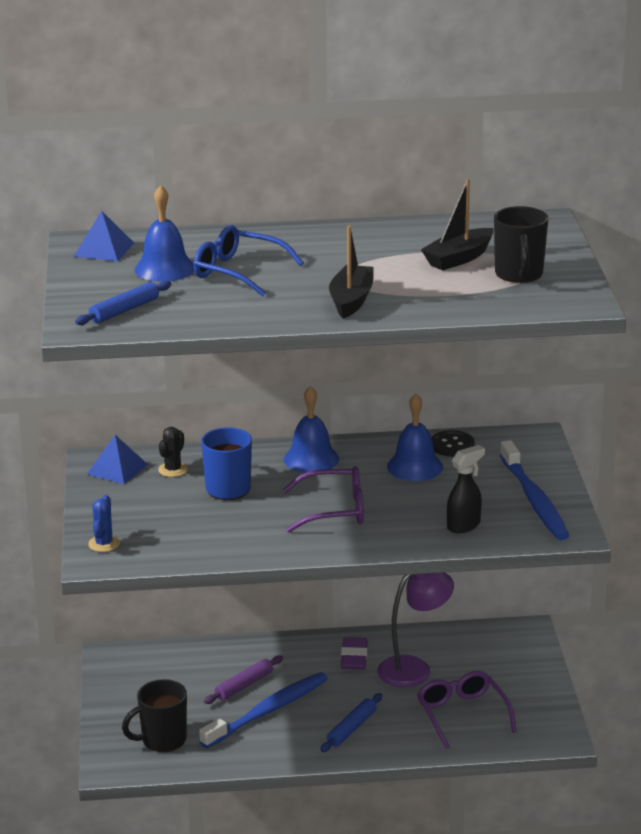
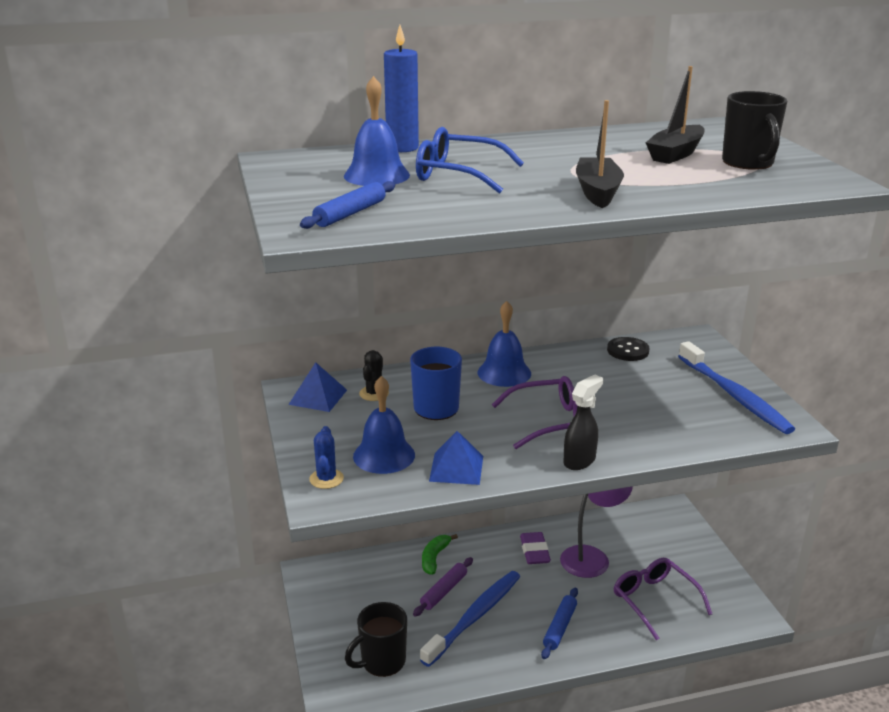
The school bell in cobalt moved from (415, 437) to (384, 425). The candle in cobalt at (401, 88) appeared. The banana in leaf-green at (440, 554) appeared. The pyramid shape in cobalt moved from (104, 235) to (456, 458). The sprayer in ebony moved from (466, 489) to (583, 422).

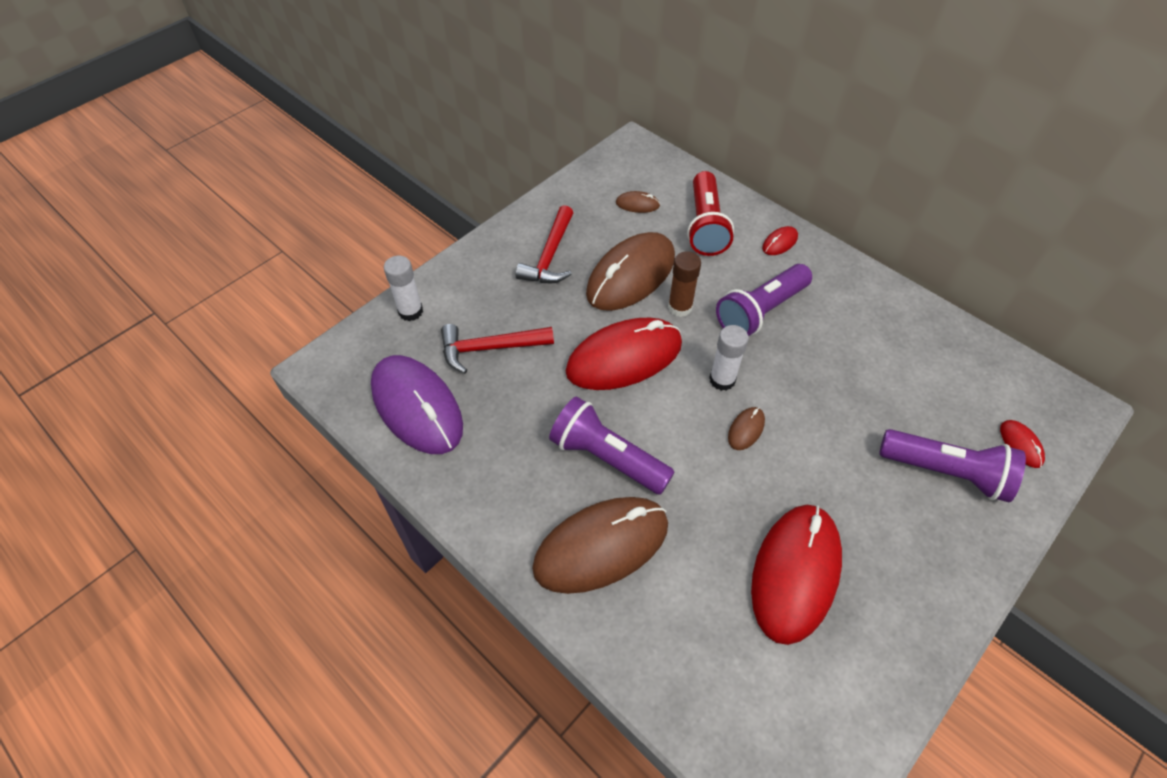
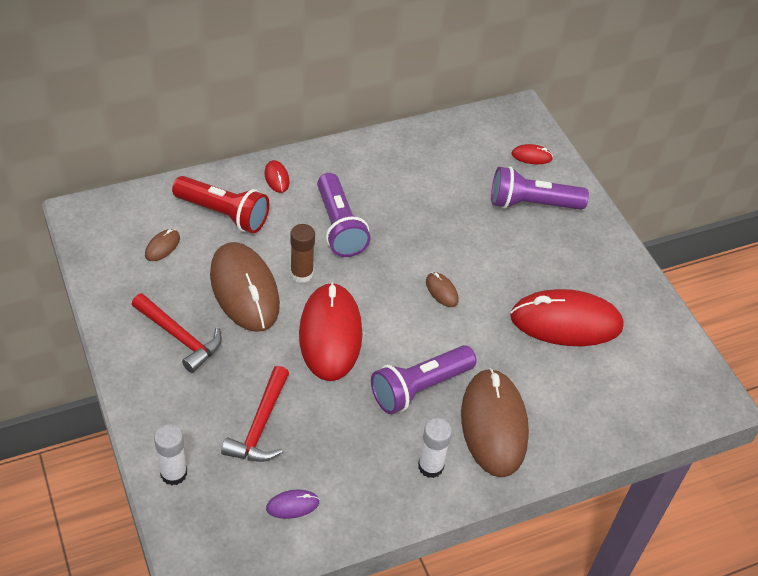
The mouse in violet at (417, 404) changed to 0.41 times the size. The glue in snow-white moved from (729, 358) to (435, 448). The flashlight in violet at (952, 466) turned 135 degrees counterclockwise. The mouse in red at (796, 575) turned 45 degrees counterclockwise.

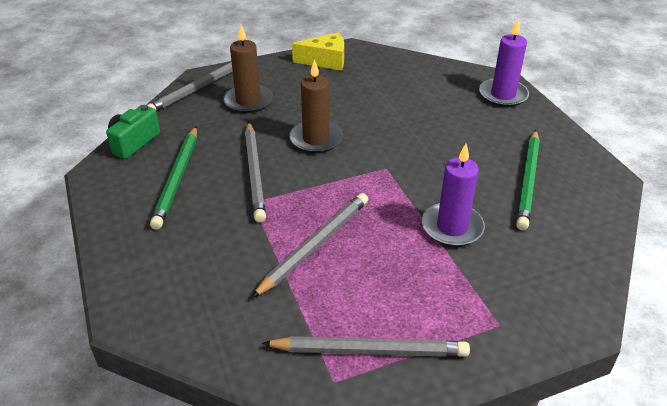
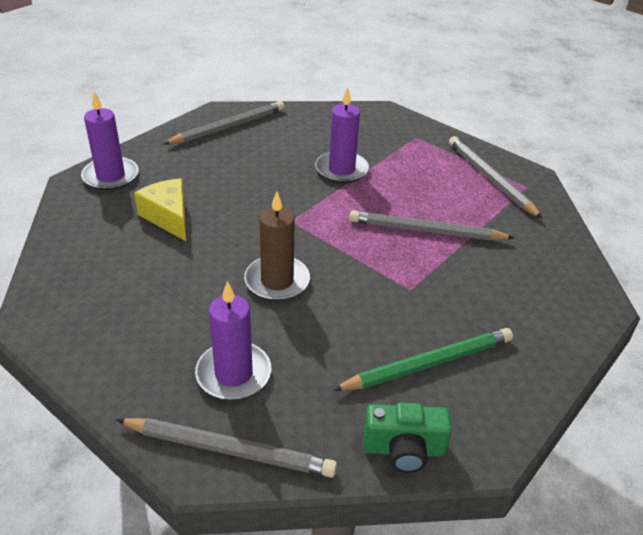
The cheese wedge in bright yellow moved from (318, 51) to (160, 209). The wooden pencil in gray moved from (255, 172) to (224, 123). The candle in russet at (248, 69) became the candle in violet at (233, 340). The wooden pencil in leaf-green at (528, 180) disappeared.

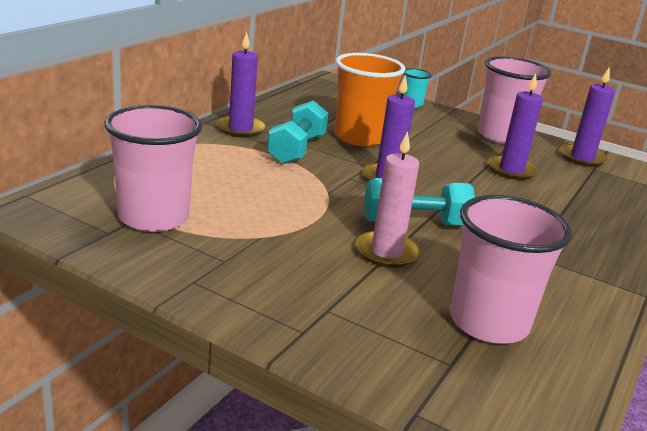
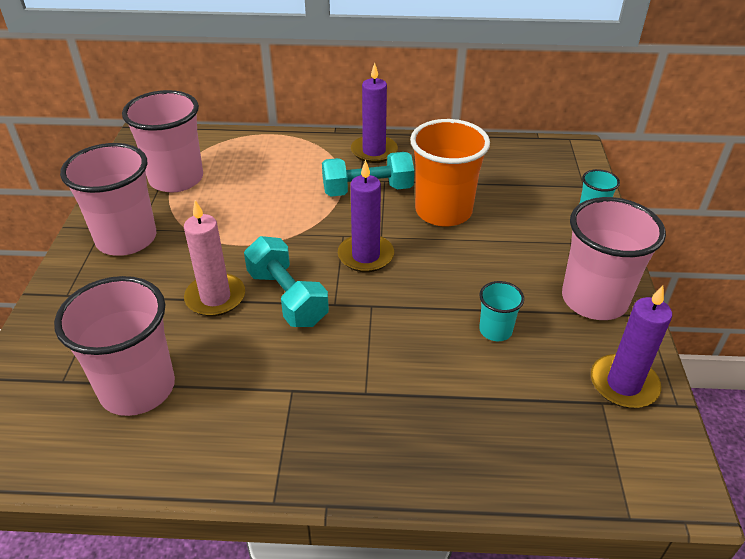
The tumbler in pink at (108, 199) appeared. The candle in violet at (515, 126) was replaced by the tumbler in teal at (501, 311).

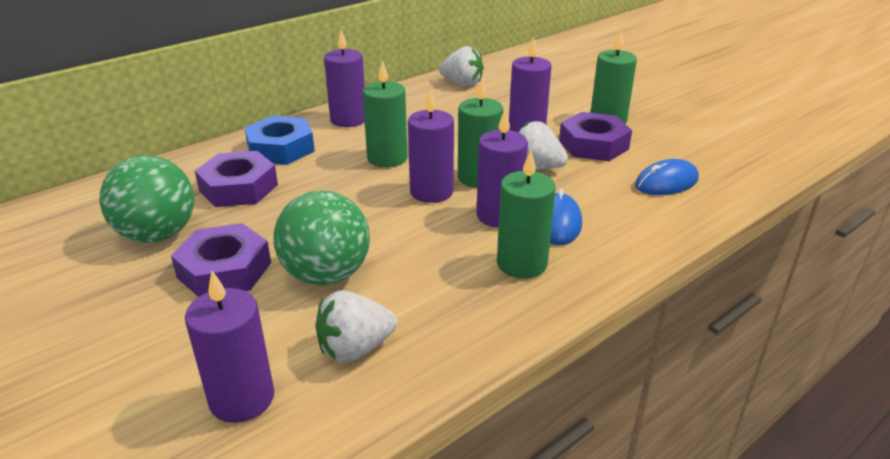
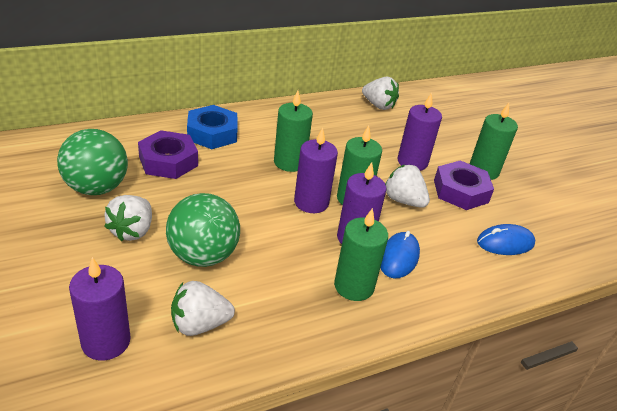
The nut in violet at (221, 260) was replaced by the strawberry in snow-white at (128, 218). The candle in violet at (344, 78) disappeared.

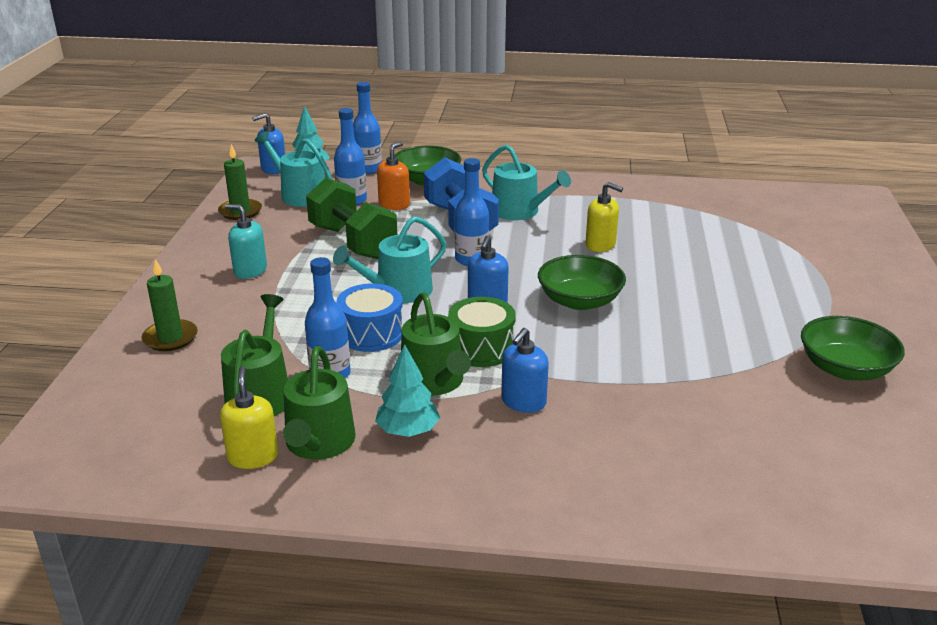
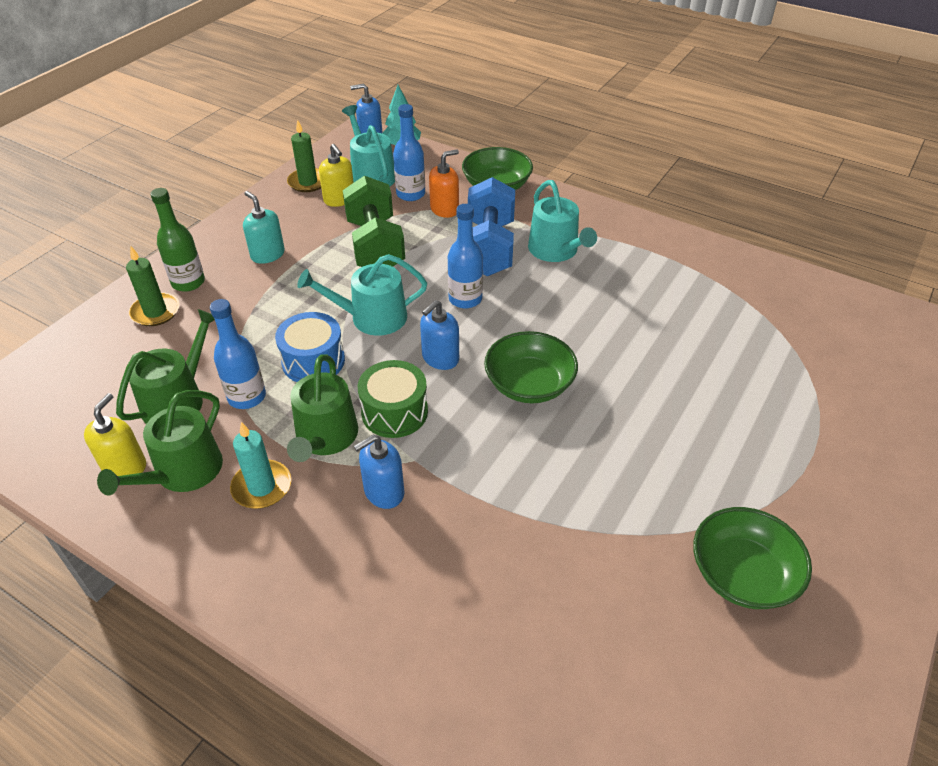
The drink bottle in leaf-green at (177, 240) appeared. The toy tree in teal at (407, 390) was replaced by the candle in teal at (260, 465). The soap pump in bright yellow moved from (604, 217) to (336, 175). The drink bottle in cobalt at (367, 128) disappeared.

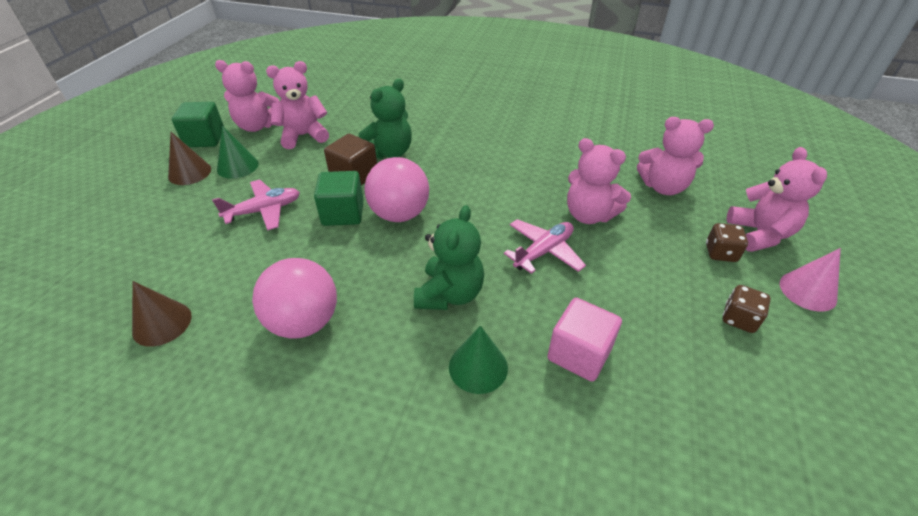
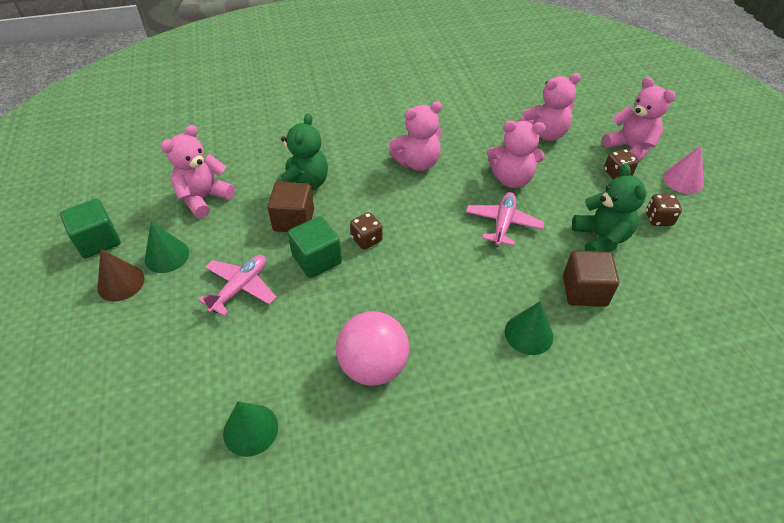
The cone shape in russet at (162, 314) became the cone shape in leaf-green at (250, 429). The play ball in pink at (396, 189) was replaced by the dice in russet at (366, 231). The teddy bear in pink moved from (247, 96) to (415, 136). The solid cube in pink at (584, 340) became the solid cube in russet at (591, 279). The teddy bear in leaf-green moved from (449, 257) to (609, 208).

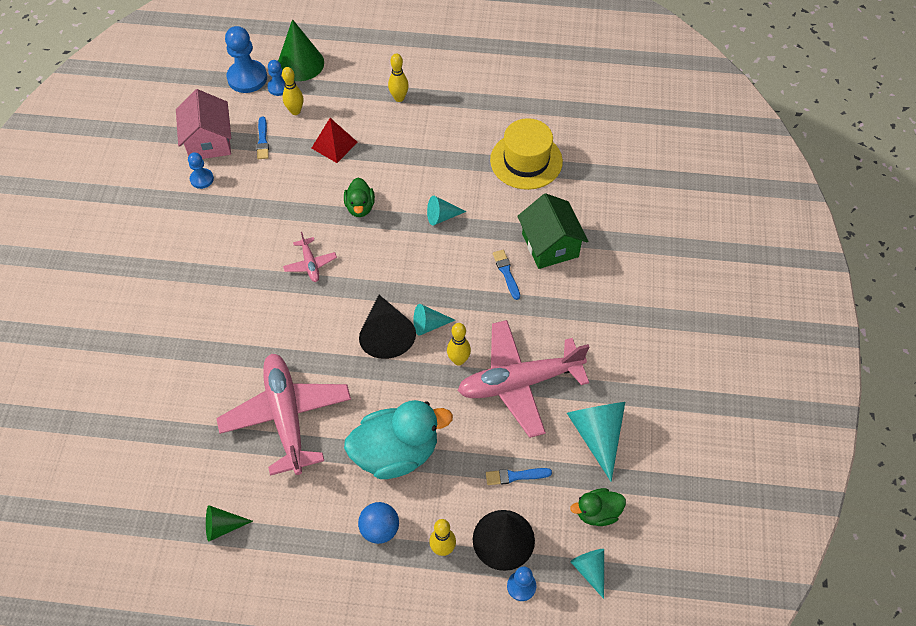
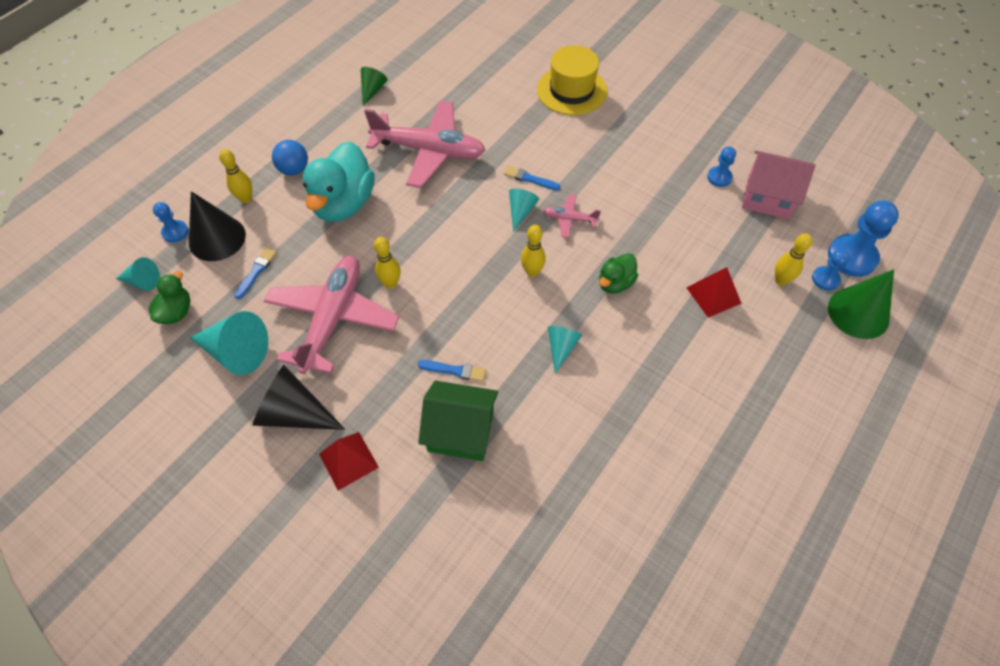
The cone shape in ebony moved from (387, 327) to (299, 397). The pyramid shape in red at (349, 461) appeared. The paintbrush in cobalt moved from (262, 138) to (532, 178). The cone shape in teal moved from (434, 320) to (524, 210). The bowling pin in bright yellow moved from (398, 78) to (533, 251). The hat in bright yellow moved from (526, 154) to (572, 80). The duck in leaf-green at (359, 197) turned 75 degrees counterclockwise.

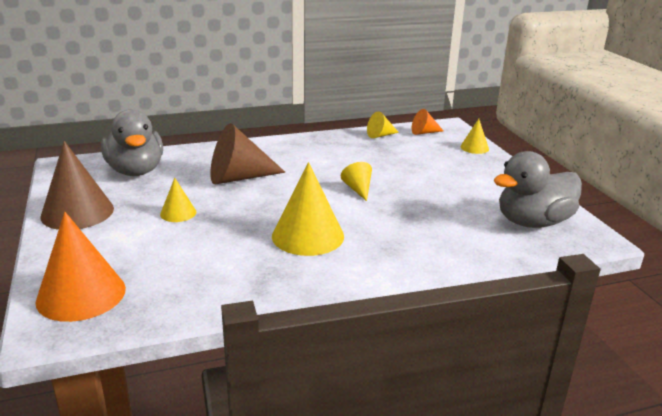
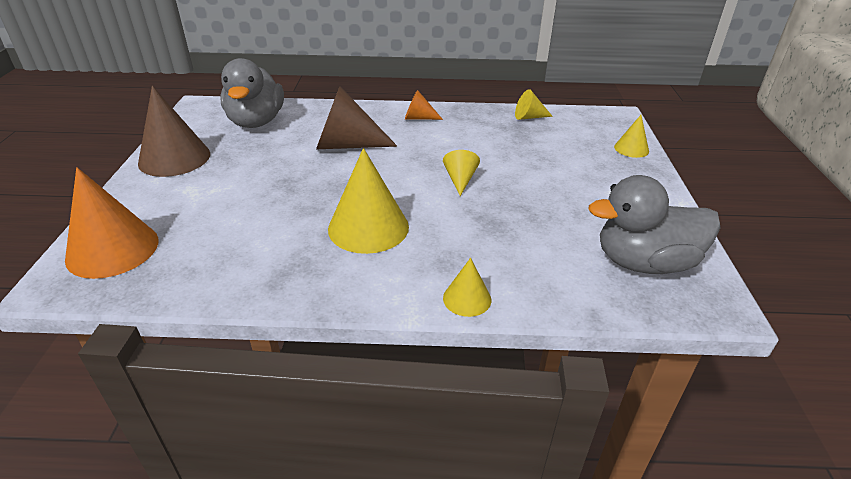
The cone shape in bright orange moved from (427, 122) to (424, 105). The cone shape in bright yellow moved from (178, 200) to (467, 287).

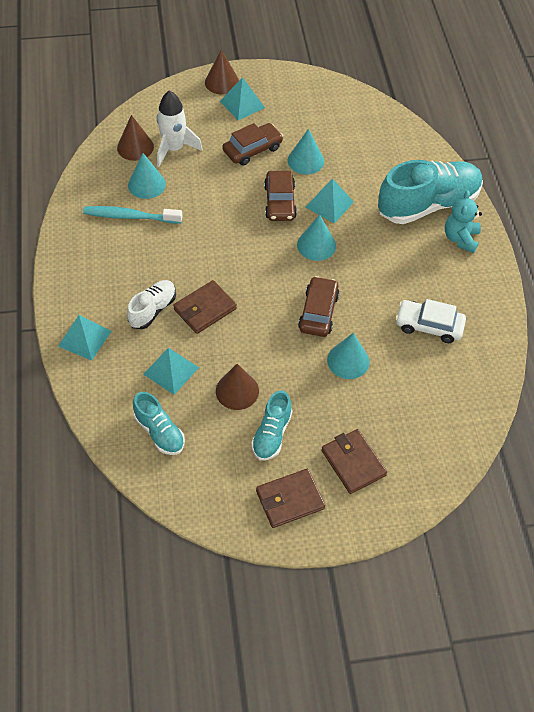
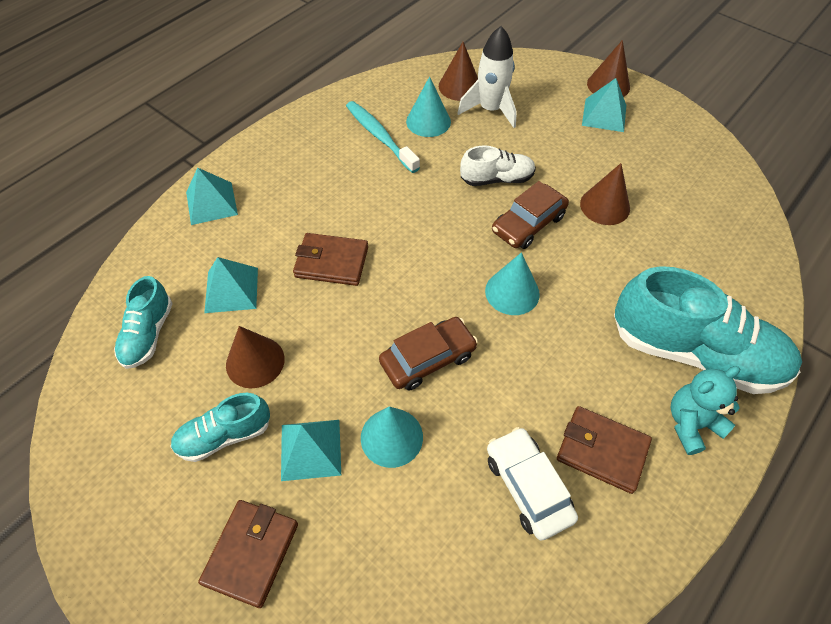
The pyramid shape in teal moved from (330, 201) to (311, 450). The shoe in snow-white moved from (151, 304) to (498, 165). The billfold in russet moved from (290, 498) to (604, 450). The cone shape in teal at (306, 152) became the cone shape in russet at (605, 194). The car in russet at (252, 144) disappeared.

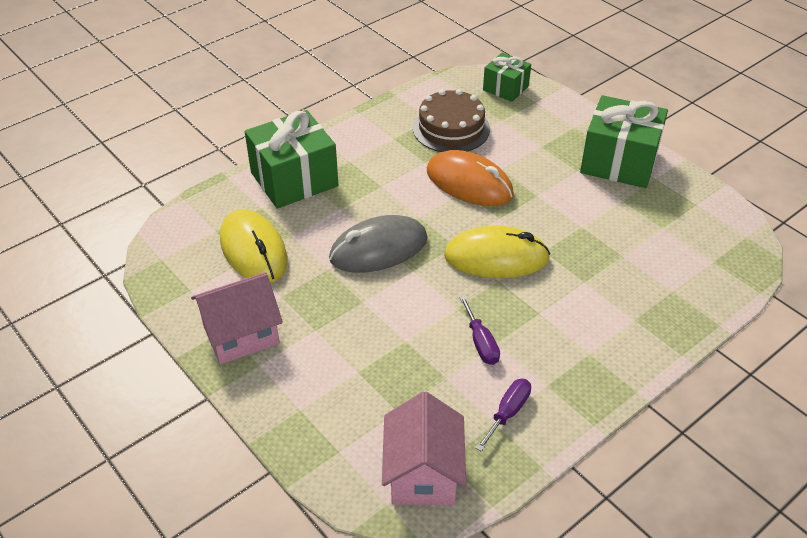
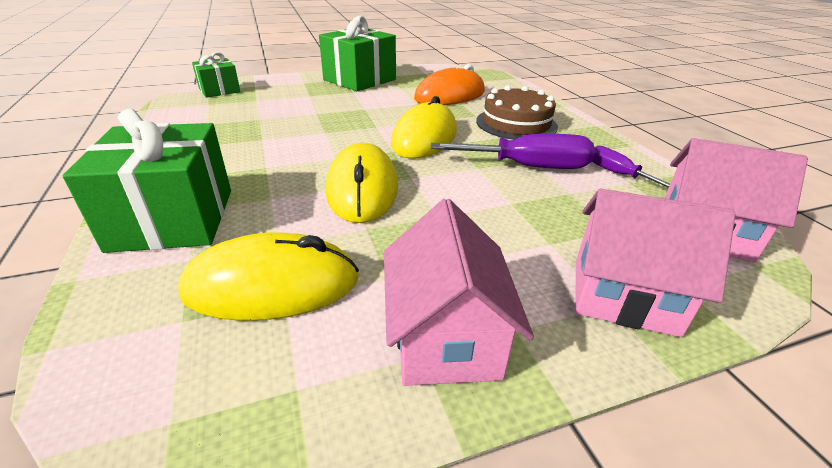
The mouse in gray at (378, 244) became the mouse in bright yellow at (362, 183). The mouse in bright orange moved from (470, 178) to (449, 84). The screwdriver in violet at (479, 330) changed to 1.76 times the size. The layer cake in russet moved from (451, 120) to (517, 112). The cottage in pink at (655, 262) appeared.

